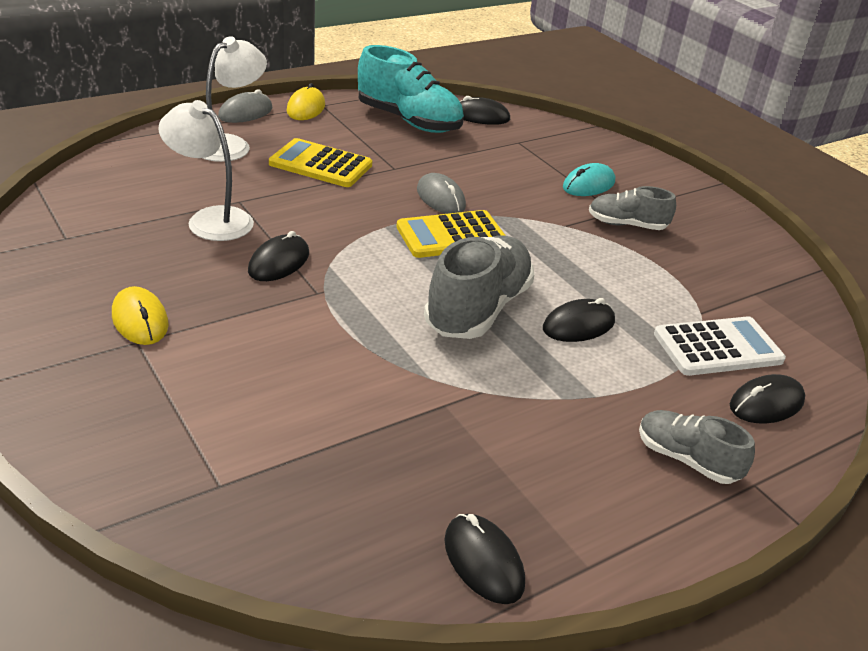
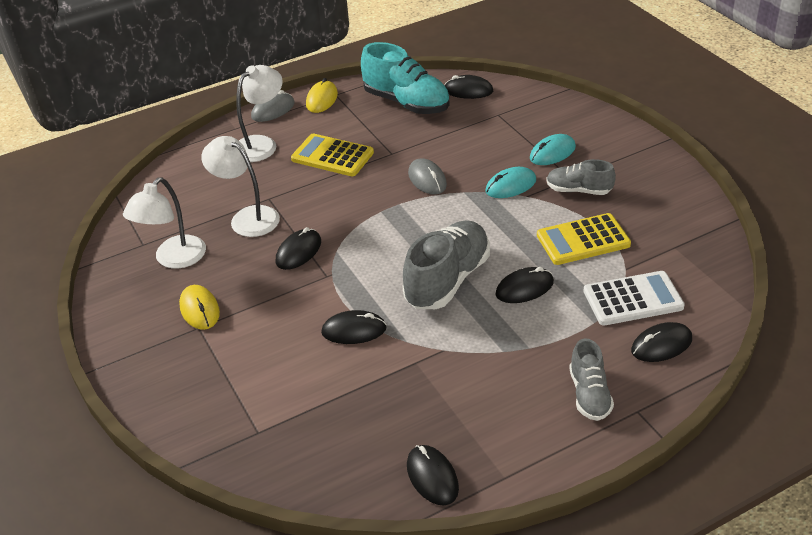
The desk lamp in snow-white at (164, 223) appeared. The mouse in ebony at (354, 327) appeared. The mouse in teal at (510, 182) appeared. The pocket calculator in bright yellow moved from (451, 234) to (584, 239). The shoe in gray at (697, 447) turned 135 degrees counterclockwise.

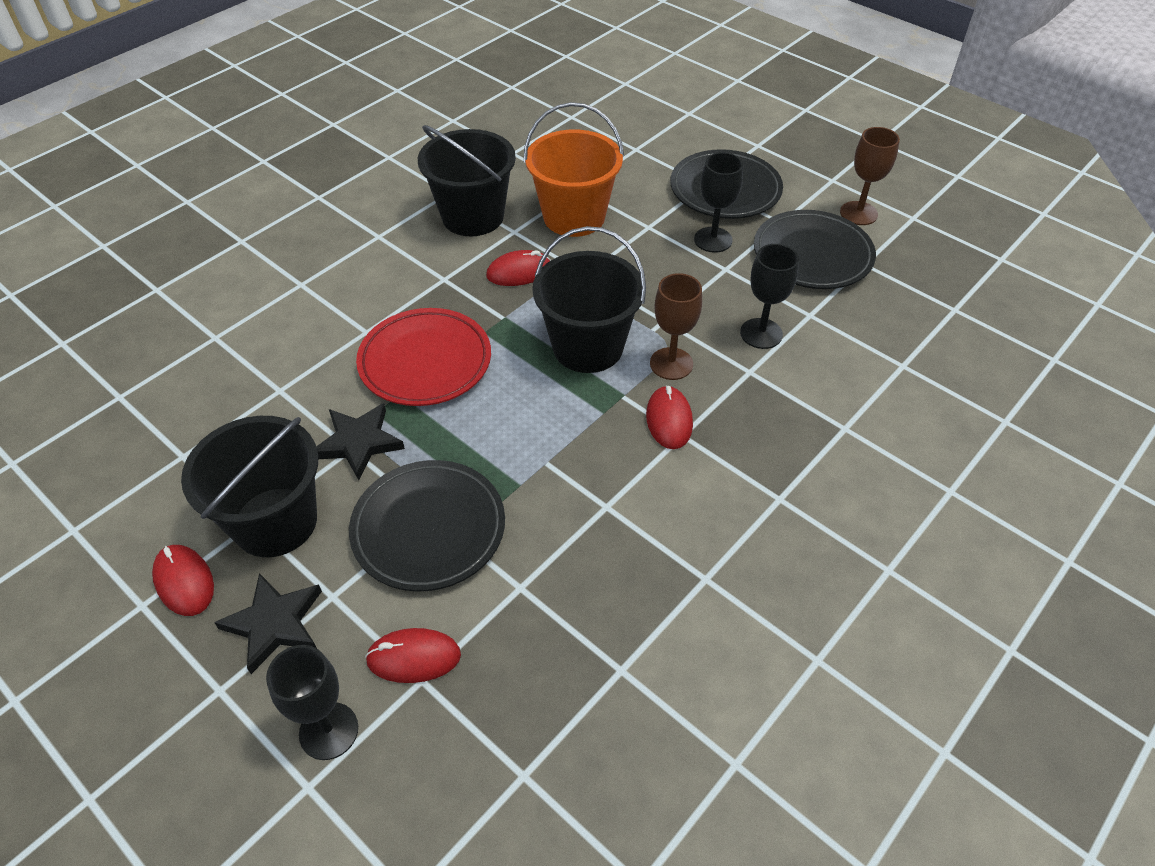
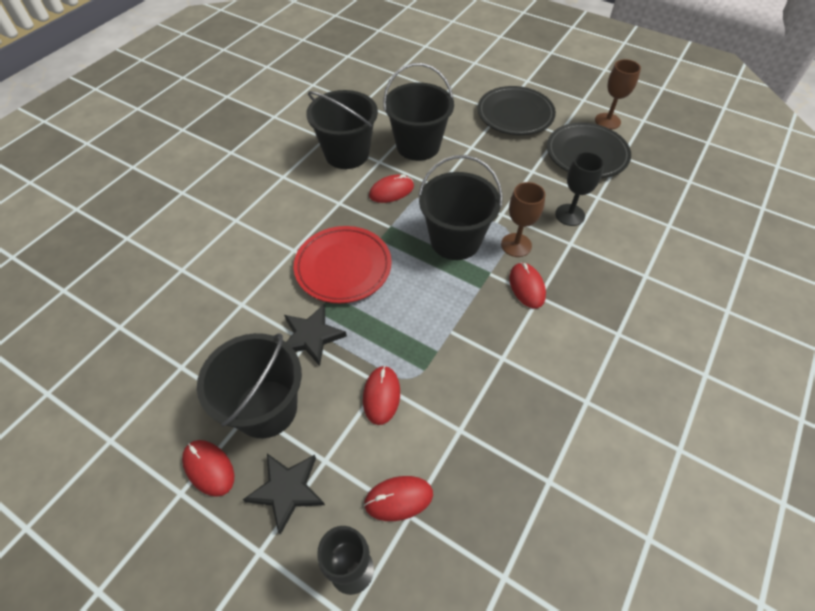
The dinner plate in ebony at (427, 525) was replaced by the mouse in red at (381, 395). The sand bucket in bright orange at (574, 169) became the sand bucket in ebony at (418, 112). The goblet in ebony at (718, 202) disappeared.

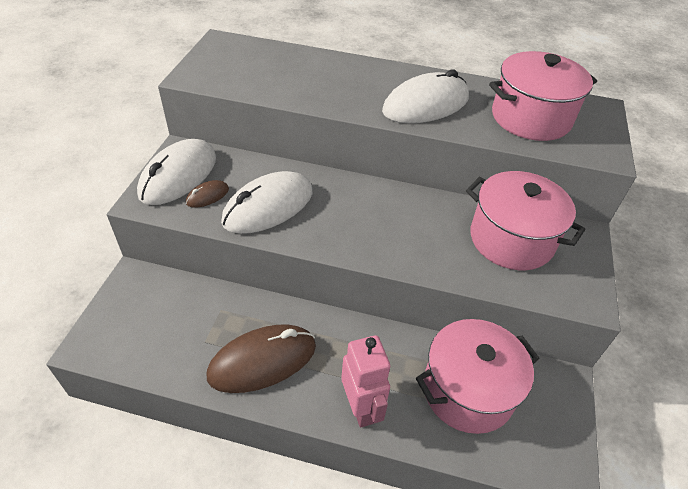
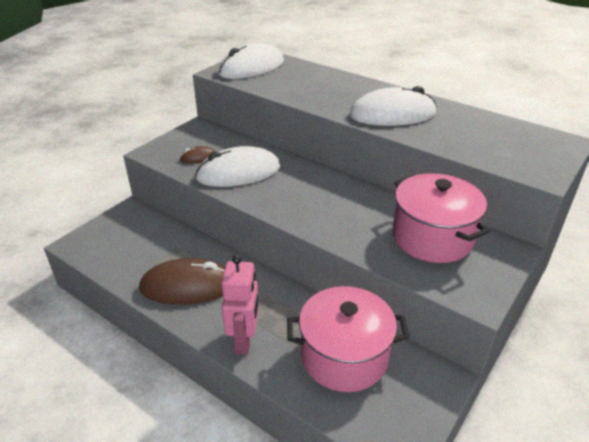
The mouse in snow-white moved from (176, 172) to (251, 61). The cooking pot in pink at (543, 96) disappeared.

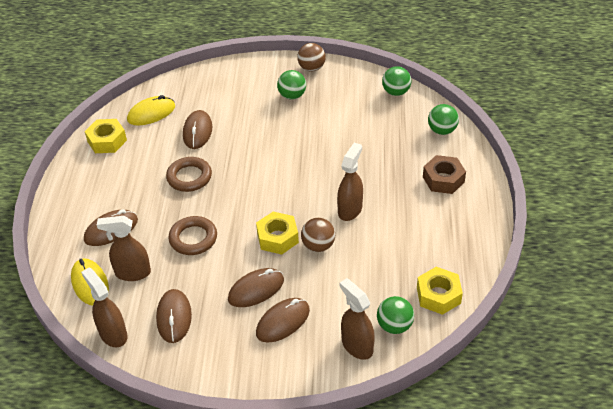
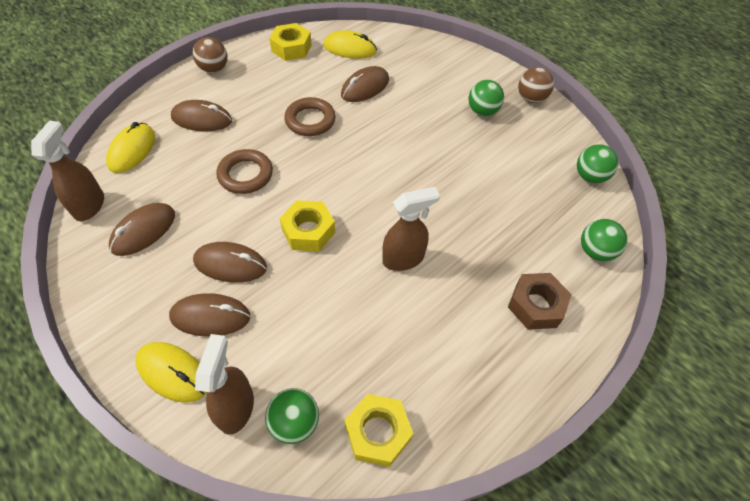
The mouse in bright yellow at (170, 372) appeared. The play ball in russet moved from (318, 235) to (210, 55). The sprayer in russet at (124, 248) disappeared.

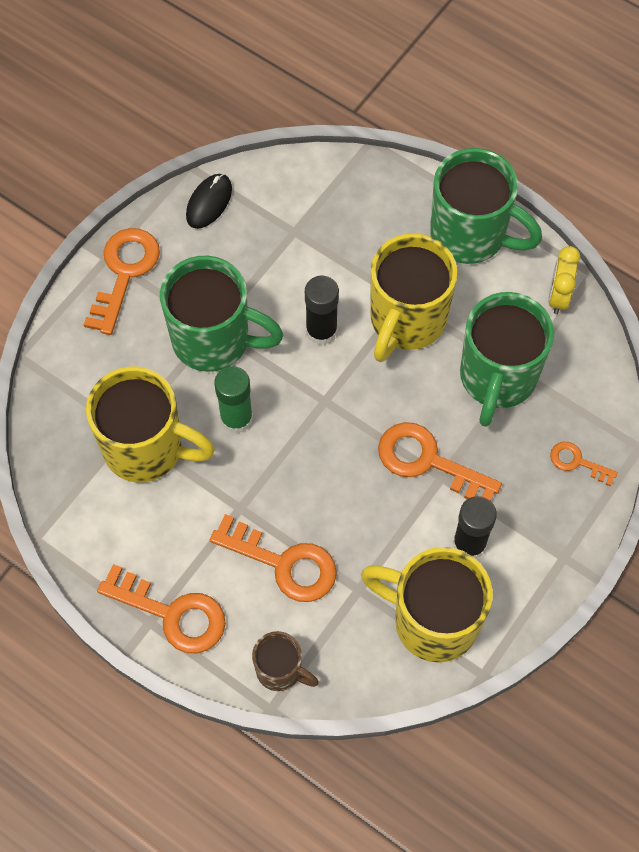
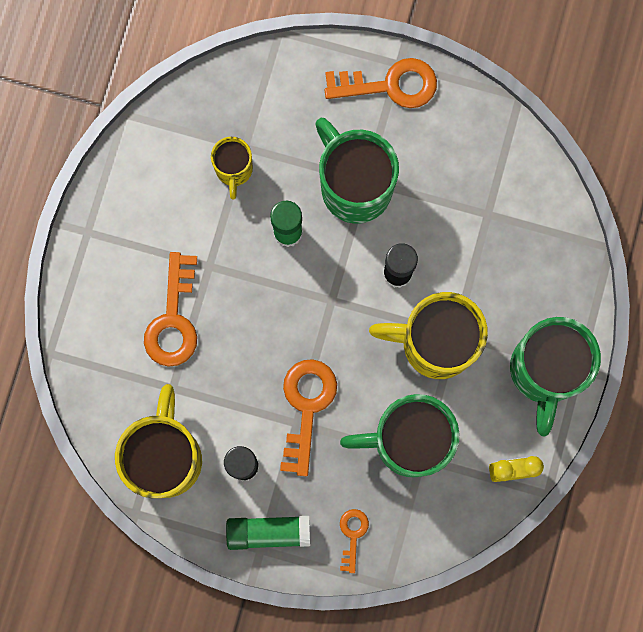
The mug in bright yellow at (150, 424) changed to 0.53 times the size. The glue in leaf-green at (268, 533) appeared. The mug in leaf-green at (221, 314) turned 150 degrees clockwise. The latchkey in bright orange at (161, 608) disappeared. The mouse in ebony at (209, 201) disappeared. The mug in russet at (285, 661) disappeared.

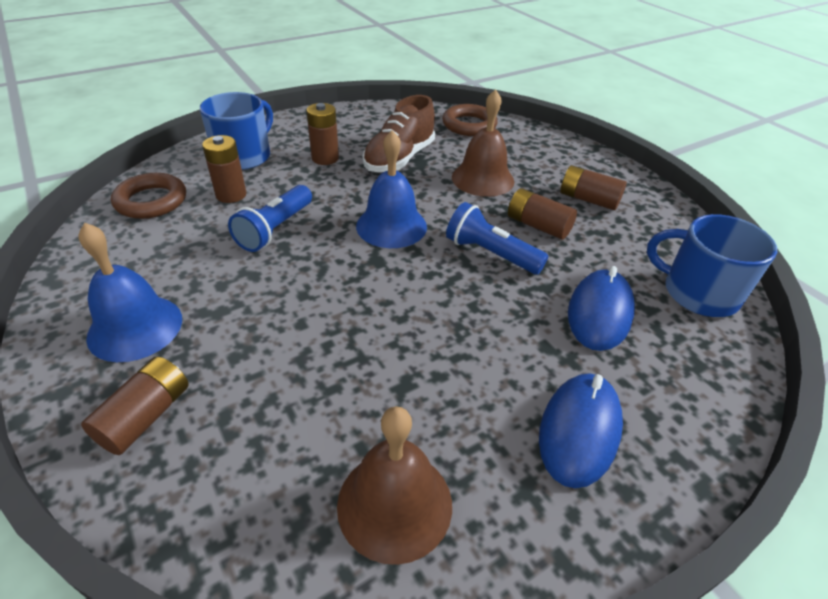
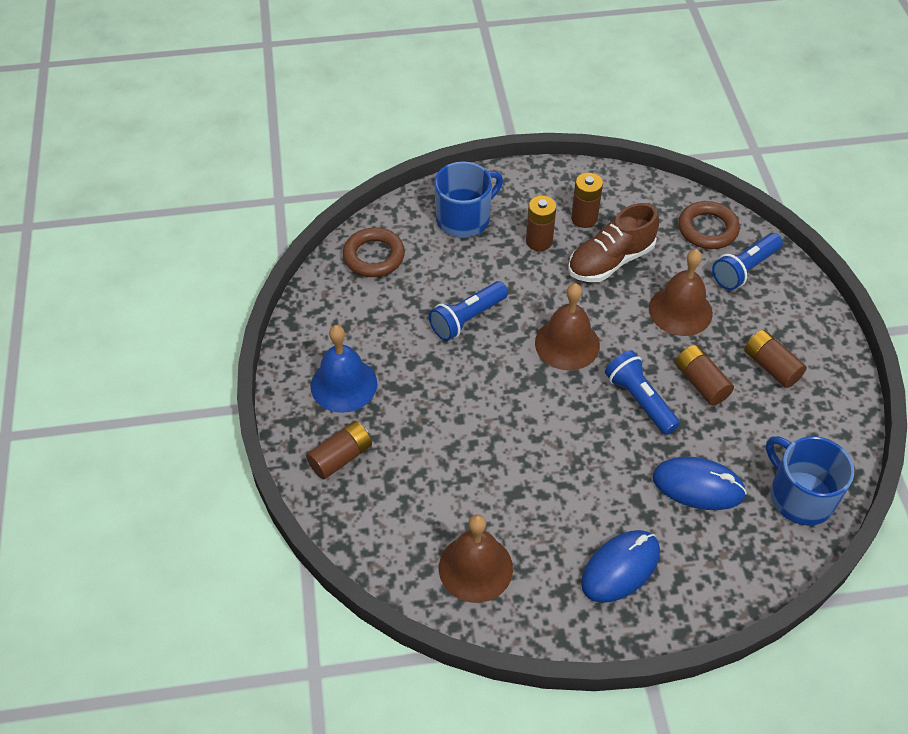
The school bell in cobalt at (391, 189) became the school bell in russet at (567, 327). The battery in russet moved from (224, 169) to (587, 200). The mouse in cobalt at (601, 308) turned 60 degrees clockwise. The flashlight in cobalt at (747, 261) appeared.

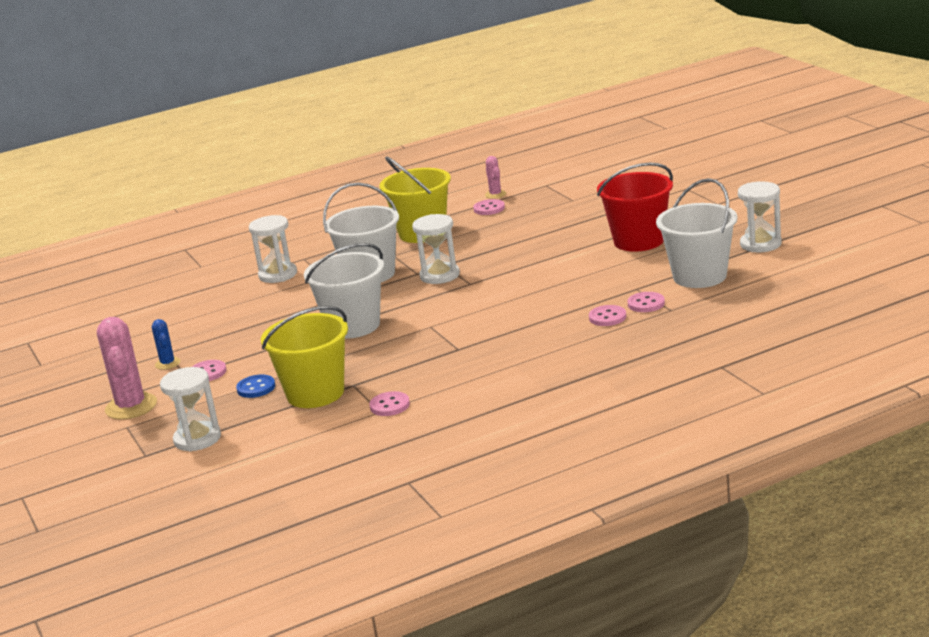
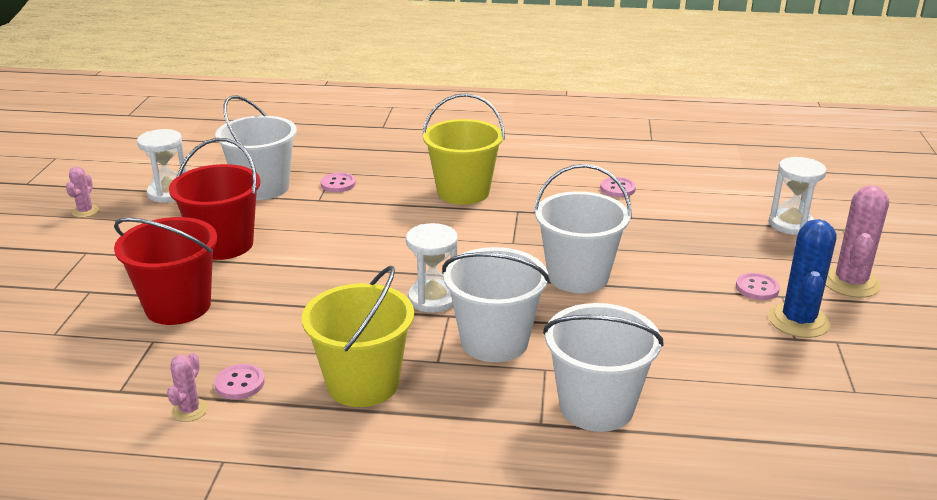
The prickly plant in pink at (82, 192) appeared. The sand bucket in red at (165, 271) appeared. The sand bucket in bright yellow moved from (304, 357) to (463, 149). The sand timer in snow-white at (273, 249) was replaced by the sand bucket in snow-white at (603, 367). The prickly plant in cobalt at (166, 344) changed to 1.93 times the size. The sewing button in cobalt at (255, 386) disappeared. The sewing button in pink at (607, 315) disappeared.

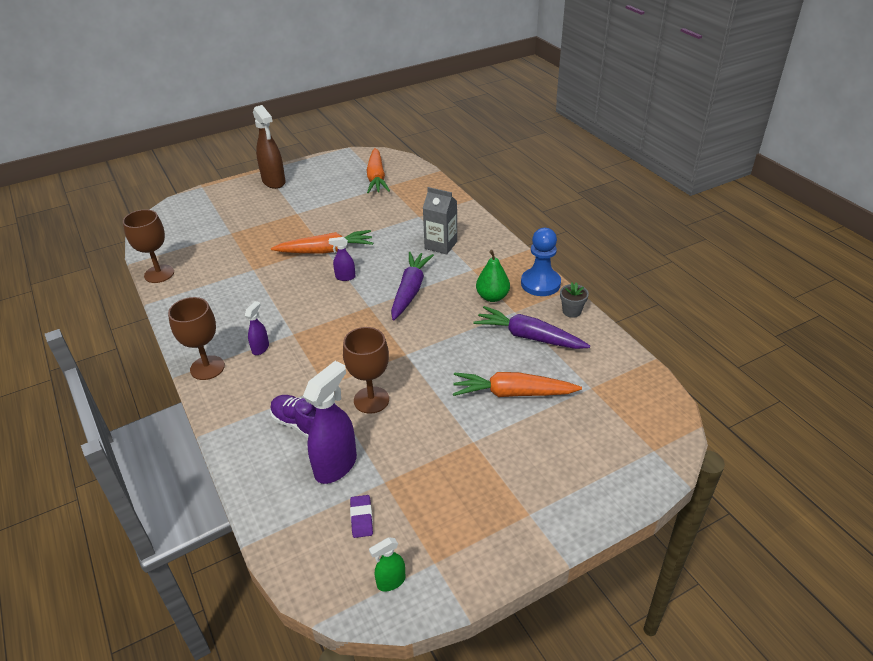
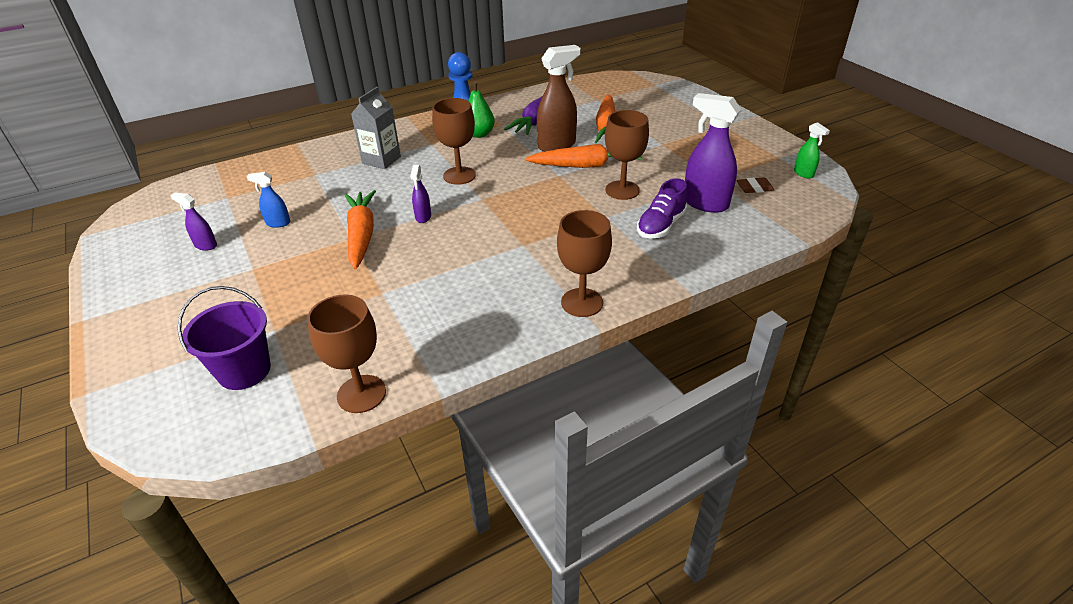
The sprayer in violet moved from (257, 328) to (193, 221). The sand bucket in violet at (224, 338) appeared. The sprayer in cobalt at (268, 200) appeared. The carrot in violet at (412, 286) was replaced by the goblet in russet at (454, 141). The carrot in bright orange moved from (378, 171) to (583, 156). The sprayer in russet moved from (269, 147) to (558, 98). The gum eraser in violet at (361, 516) became the gum eraser in russet at (755, 185). The flower pot in gray at (574, 300) disappeared.

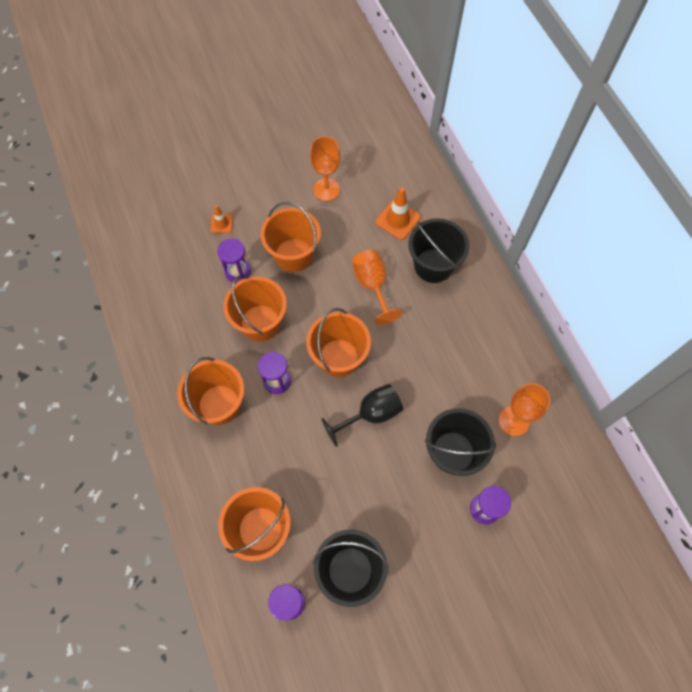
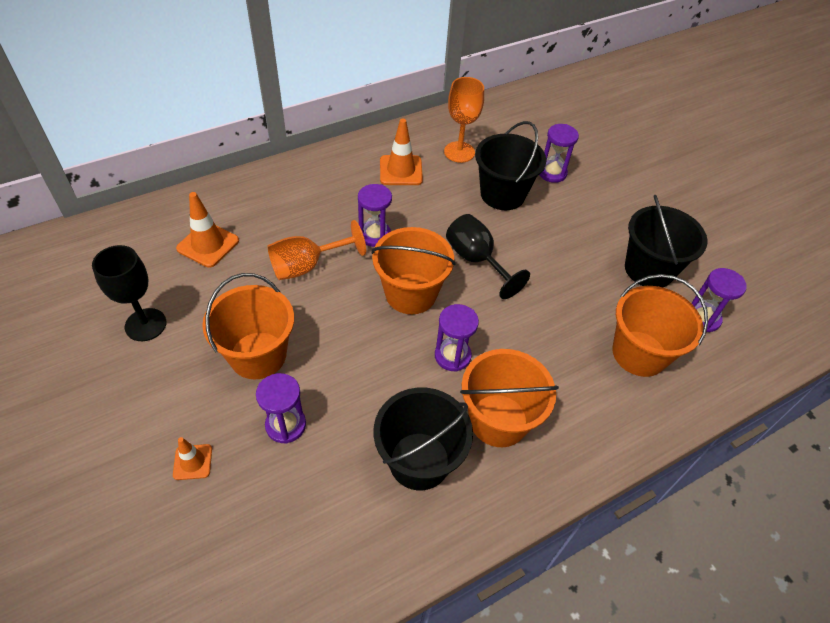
The goblet in bright orange at (325, 168) became the goblet in ebony at (129, 293). The sand timer in violet at (375, 215) appeared. The sand bucket in ebony moved from (438, 250) to (423, 439). The traffic cone in bright orange at (401, 152) appeared. The sand bucket in bright orange at (255, 308) disappeared.

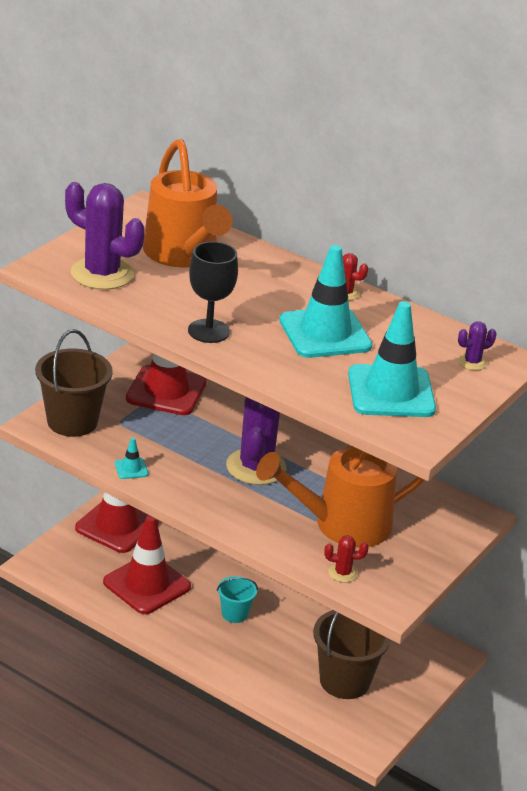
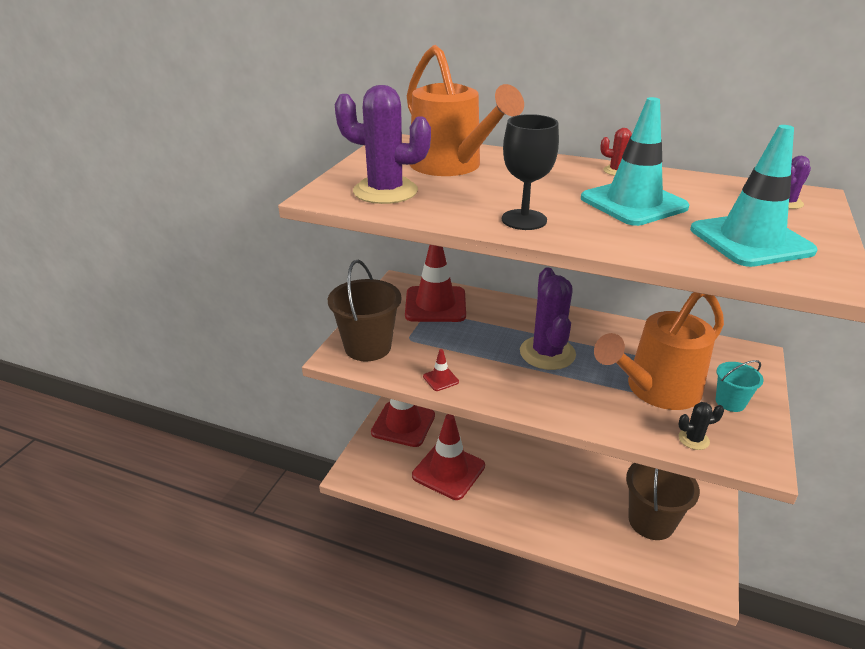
The traffic cone in teal at (131, 458) became the traffic cone in red at (441, 370). The prickly plant in red at (346, 559) became the prickly plant in ebony at (701, 426). The sand bucket in teal moved from (237, 599) to (740, 386).

